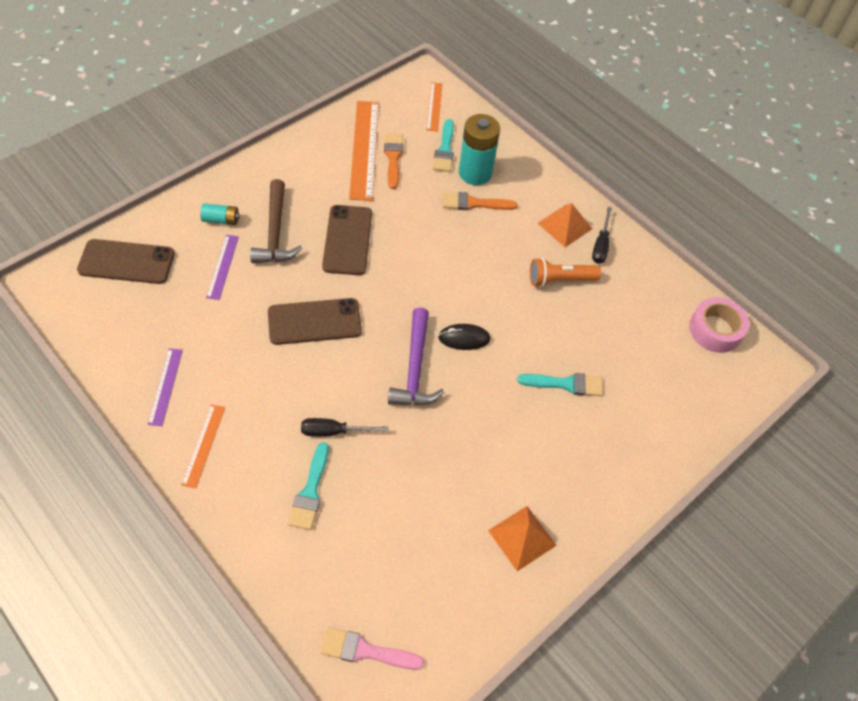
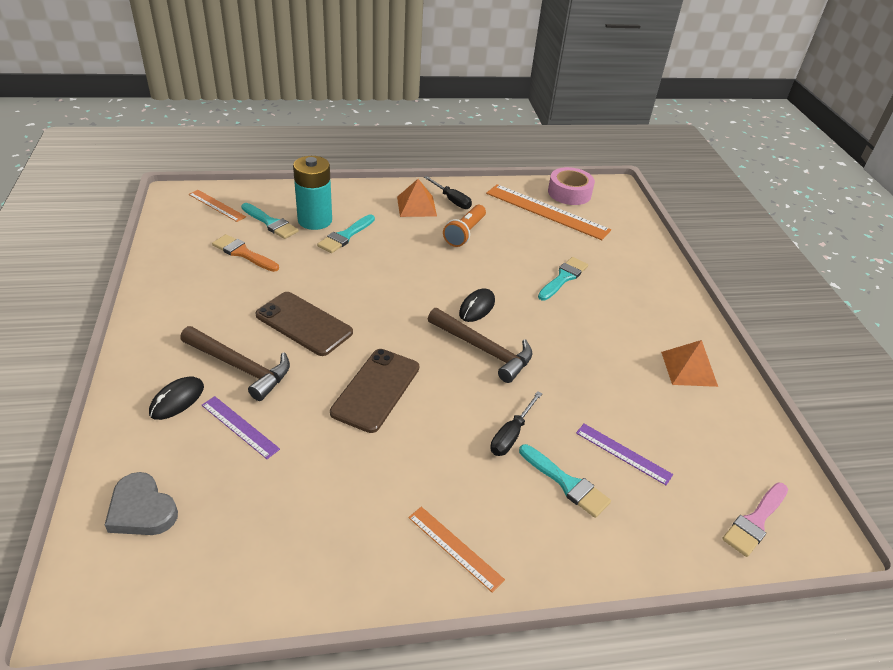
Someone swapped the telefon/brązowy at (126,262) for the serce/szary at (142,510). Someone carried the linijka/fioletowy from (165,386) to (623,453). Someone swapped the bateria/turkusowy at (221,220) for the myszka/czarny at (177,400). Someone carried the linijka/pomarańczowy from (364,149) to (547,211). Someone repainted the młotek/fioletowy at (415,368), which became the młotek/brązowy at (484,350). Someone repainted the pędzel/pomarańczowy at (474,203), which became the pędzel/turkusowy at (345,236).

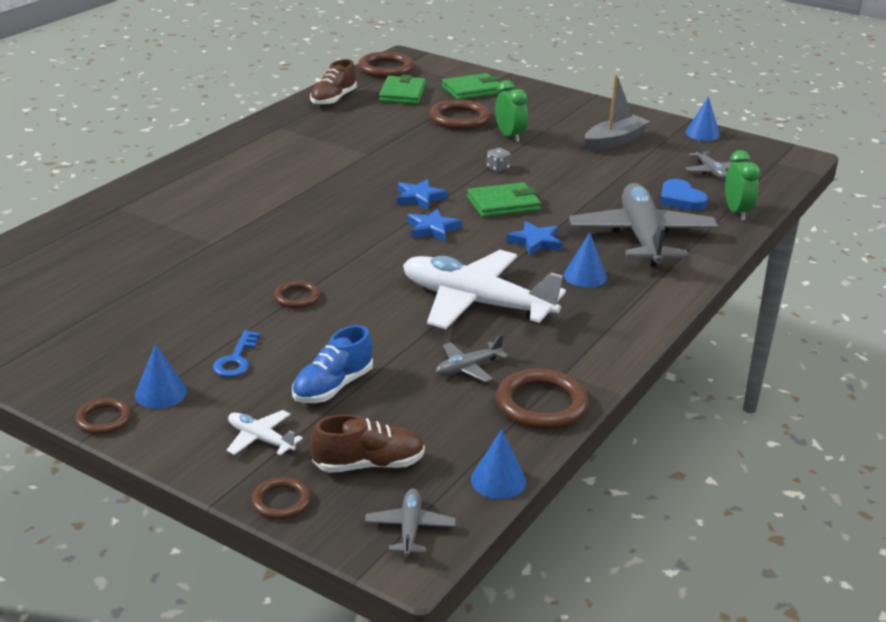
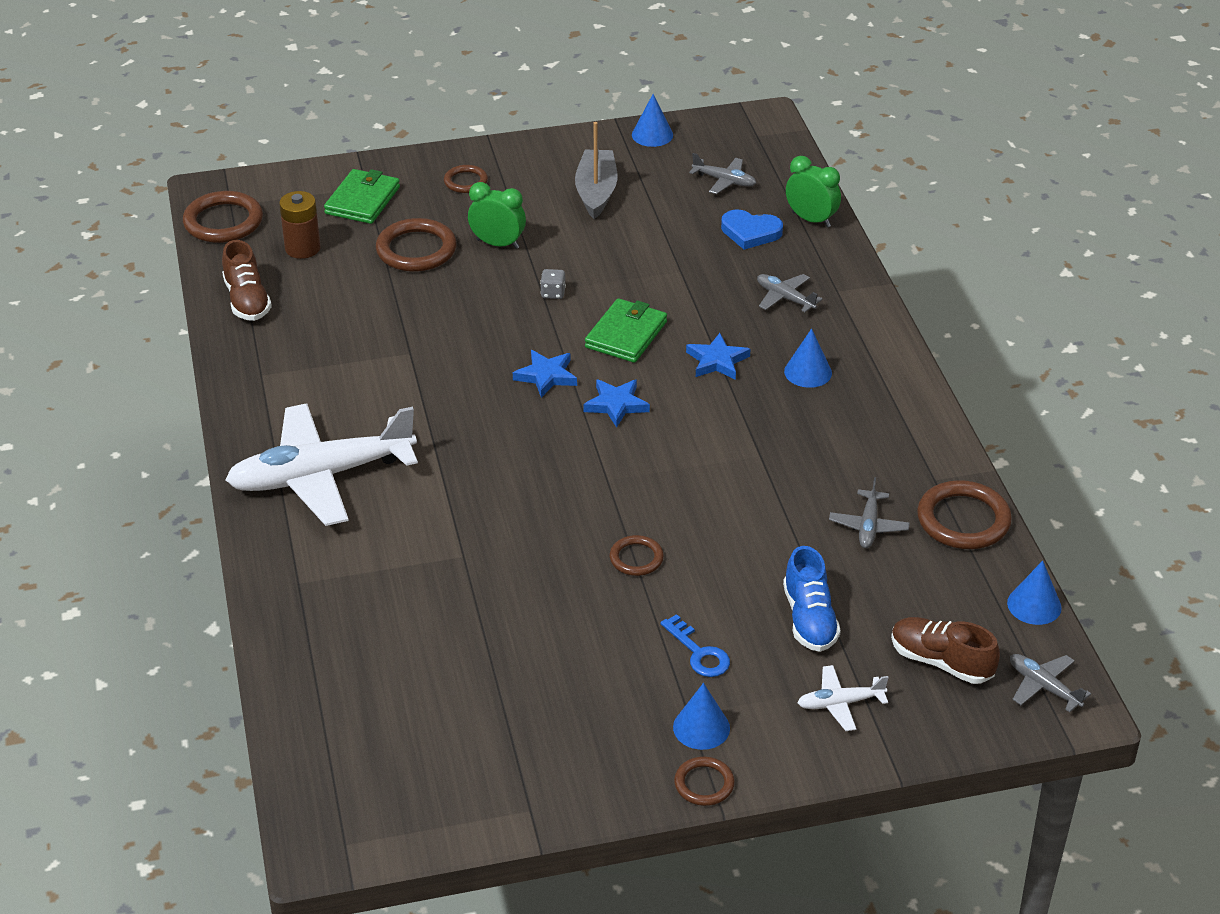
Someone carried the pierścień/brązowy from (281,501) to (465,181). Someone rotated the but/brązowy at (368,465) by 90 degrees counterclockwise. Someone swapped the portfel/zielony at (402,94) for the bateria/brązowy at (302,248). Someone carried the samolot/biały from (475,303) to (320,476). Someone scaled the samolot/szary at (642,237) by 0.43.

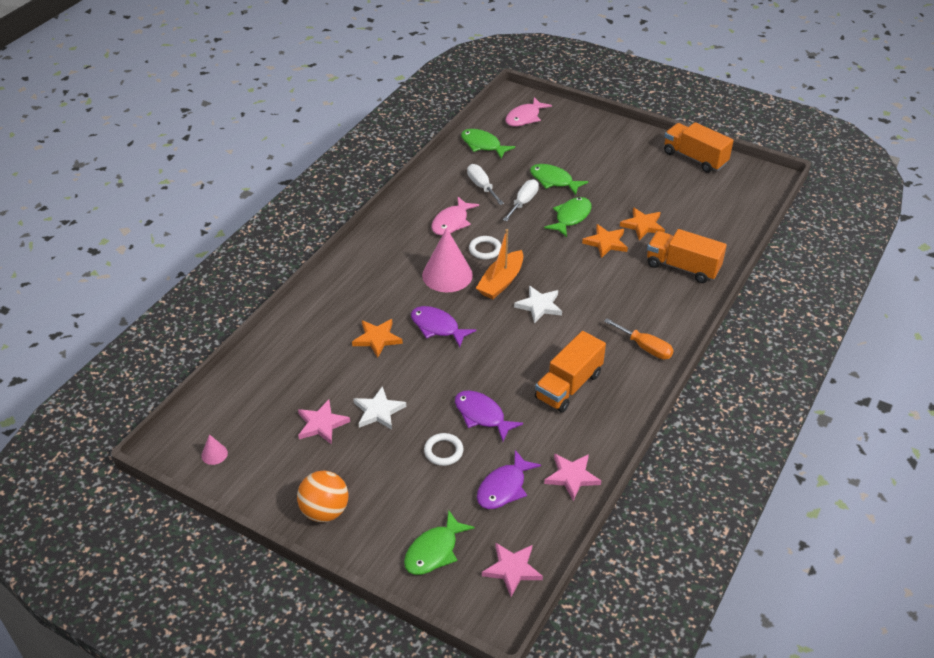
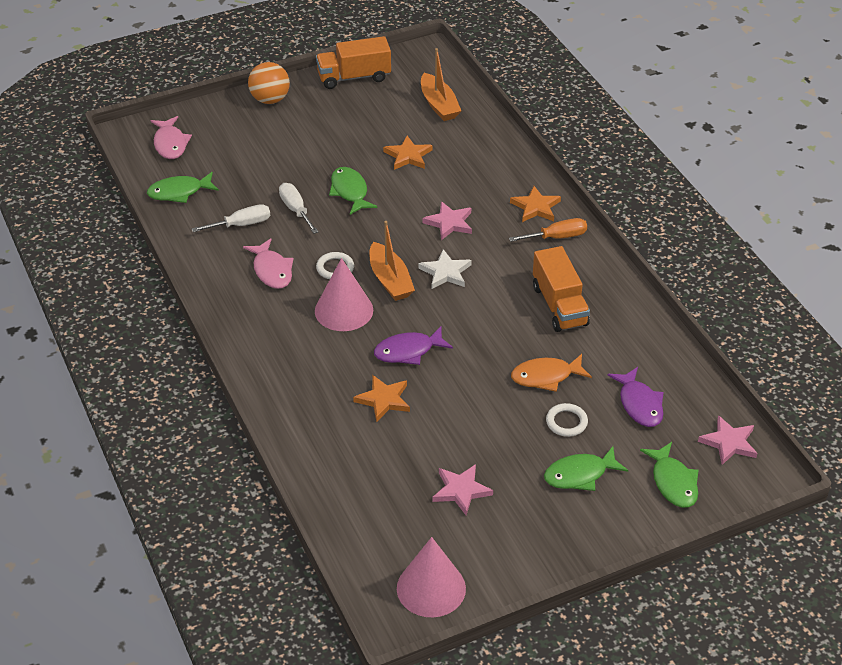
Someone scaled the stożek/różowy at (214,454) by 2.28. Someone carried the piłka/pomarańczowy from (325,511) to (270,99). Someone took away the gwiazda/biały at (378,411). Someone repainted the ryba/fioletowy at (482,415), which became the ryba/pomarańczowy at (546,377). Someone rotated the śrubokręt/biały at (482,186) by 150 degrees clockwise. Someone carried the ryba/zielony from (553,181) to (580,475). Someone carried the gwiazda/różowy from (572,477) to (449,223). Someone carried the gwiazda/pomarańczowy from (606,243) to (536,207). Someone took away the ciężarówka/pomarańczowy at (682,267). Someone put down the łódka/pomarańczowy at (439,105).

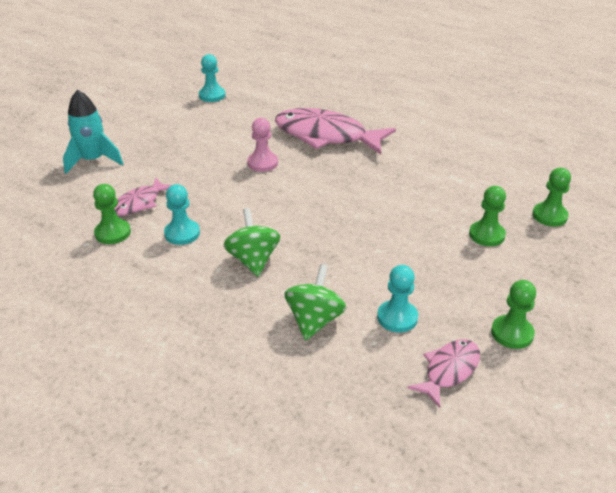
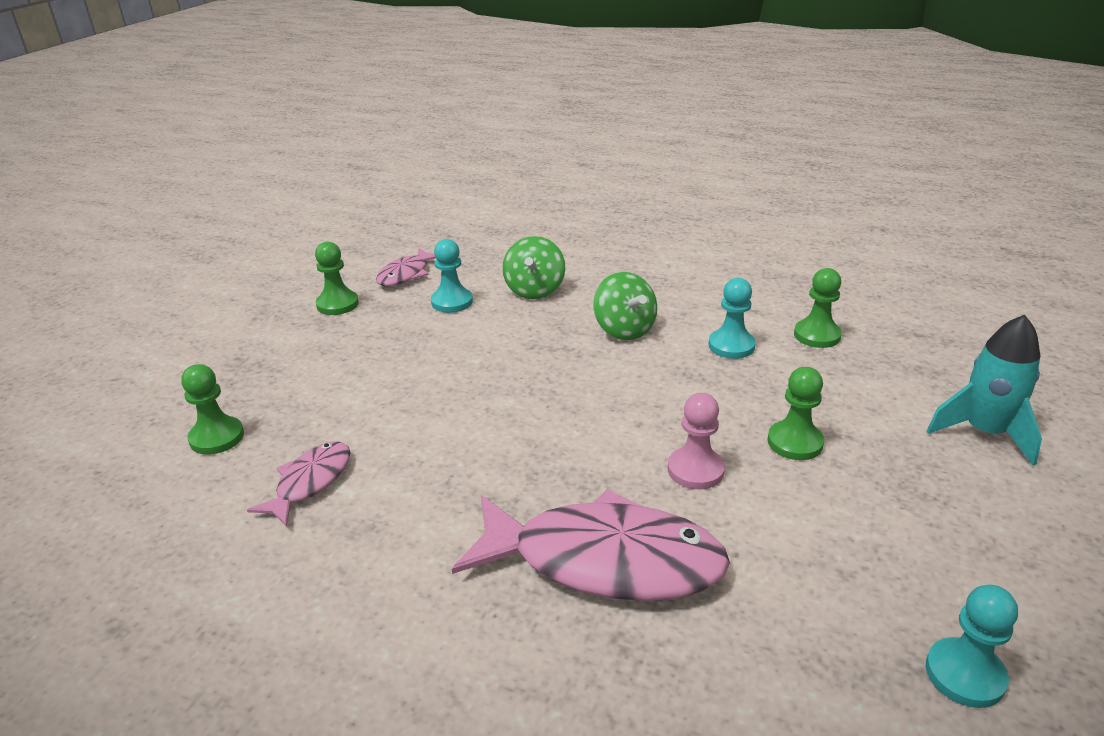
Someone carried the ryba/różowy from (139,203) to (310,482). Someone carried the pionek/zielony from (486,235) to (795,442).

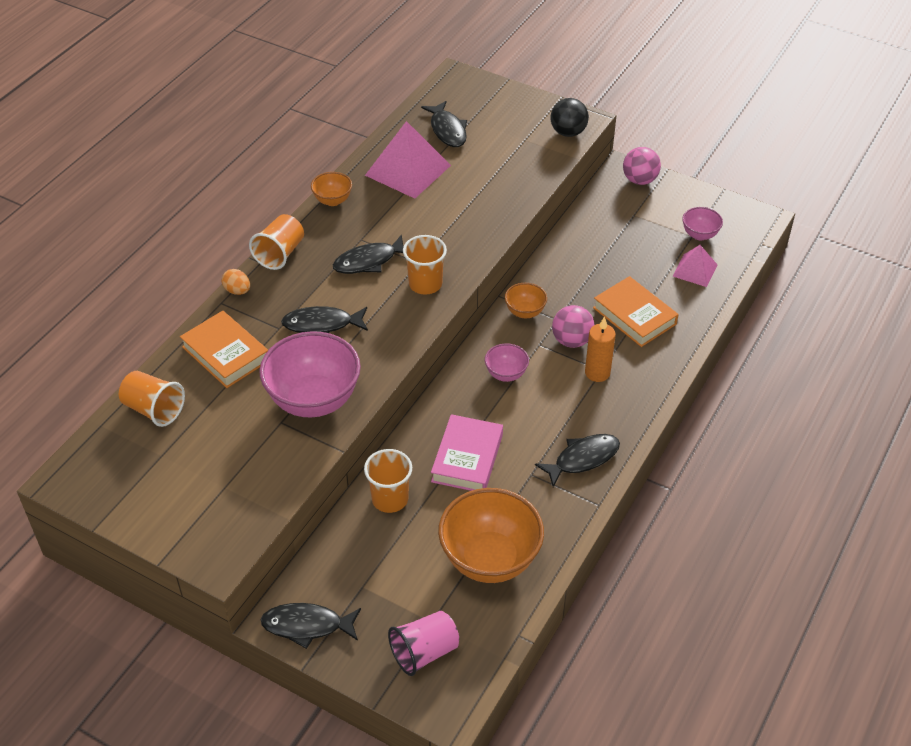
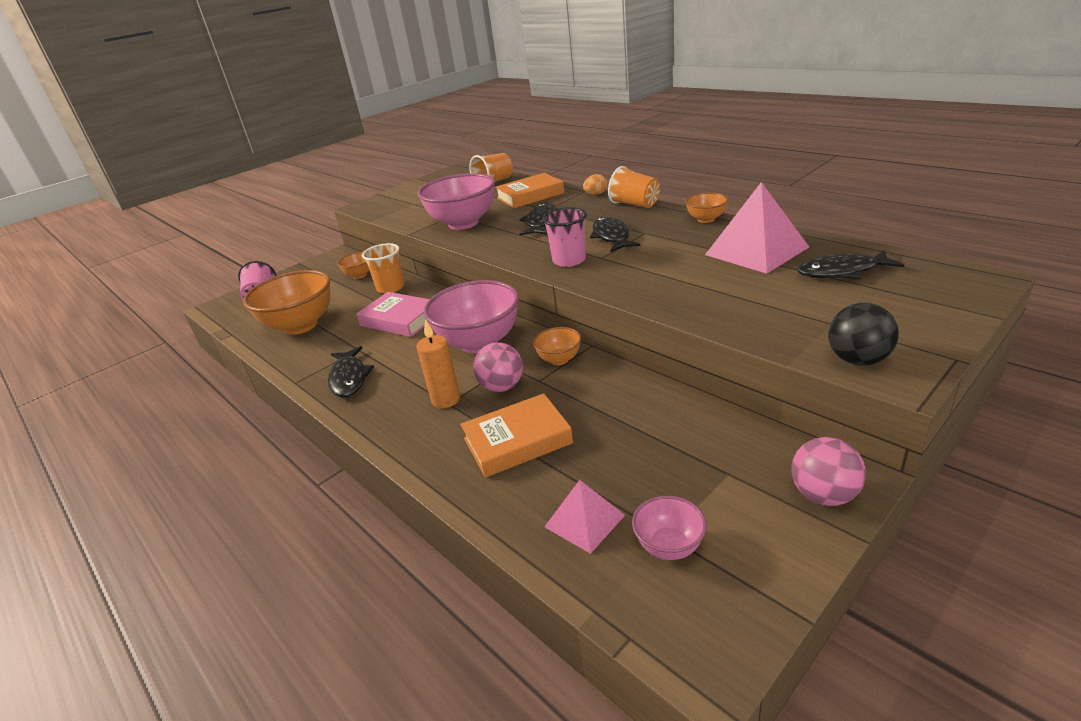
Someone took away the ryba/czarny at (307,626). Someone repainted the szklanka/pomarańczowy at (425,284), which became the szklanka/różowy at (569,260). Someone scaled the miska/różowy at (506,374) by 2.08. Someone put down the miska/pomarańczowy at (360,275).

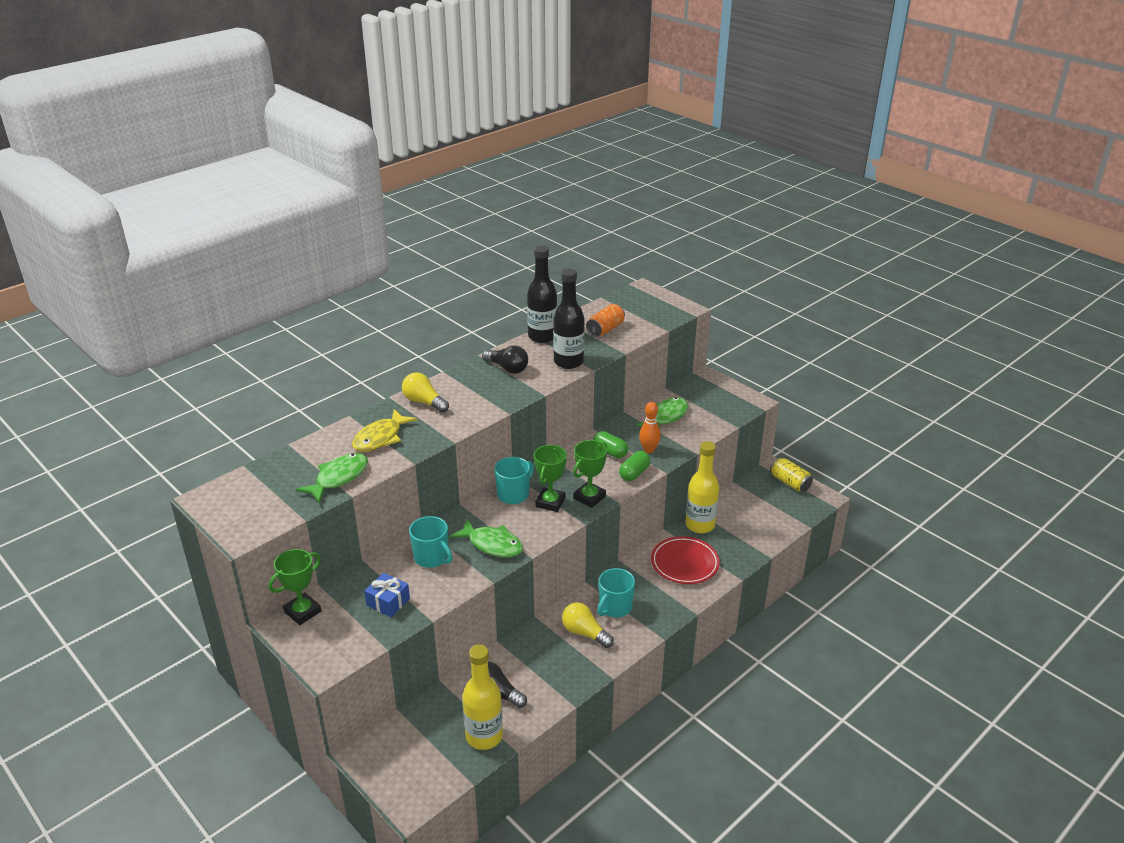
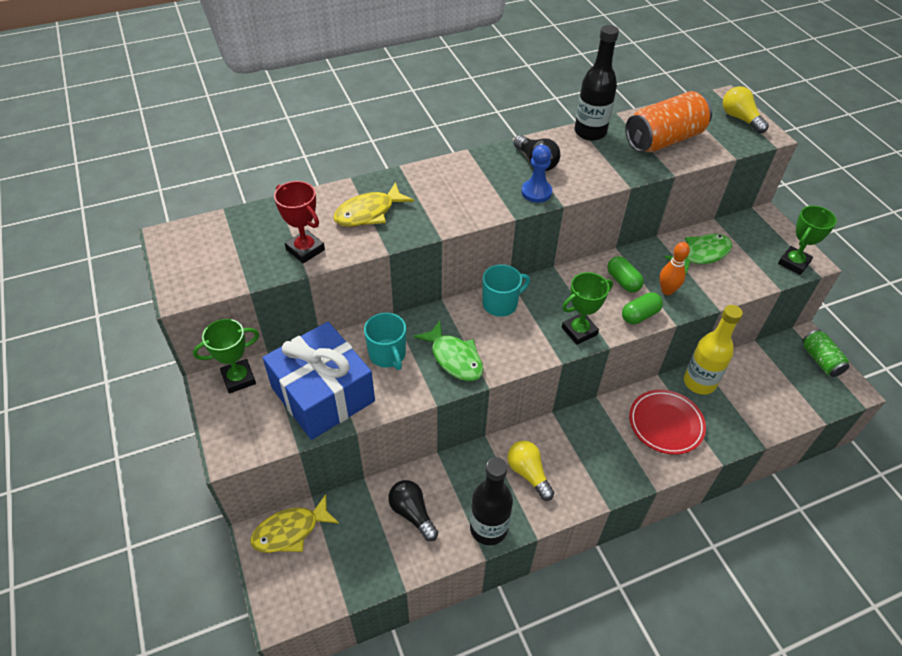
Someone swapped the ryba/zielony at (338,478) for the puchar/czerwony at (305,250). Someone scaled the prezent/niebieski at (388,602) by 2.30. Someone carried the żarówka/żółty from (424,402) to (740,119). Someone took away the butelka/żółty at (484,736). Someone carried the puchar/zielony from (550,502) to (793,263). Someone carried the butelka/czarny from (568,362) to (488,528). Someone scaled the puszka/pomarańczowy at (605,329) by 1.71. Someone took away the kubek/turkusowy at (615,607). Someone repainted the puszka/żółty at (790,483), which became the puszka/zielony at (820,360). Someone put down the ryba/żółty at (290,531). Someone put down the pionek/niebieski at (536,192).

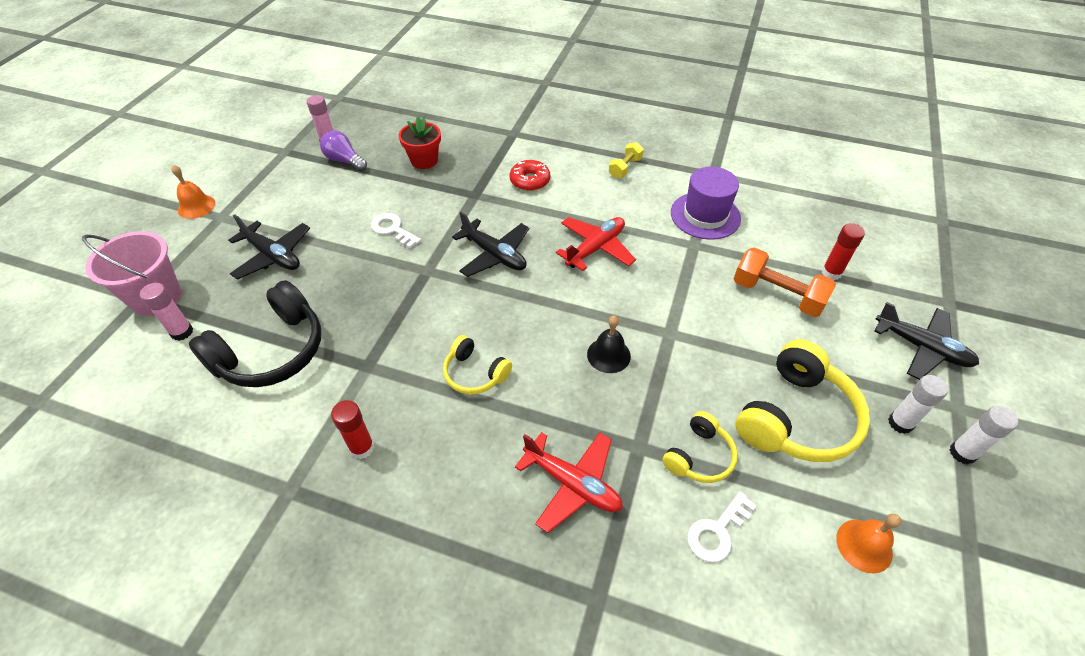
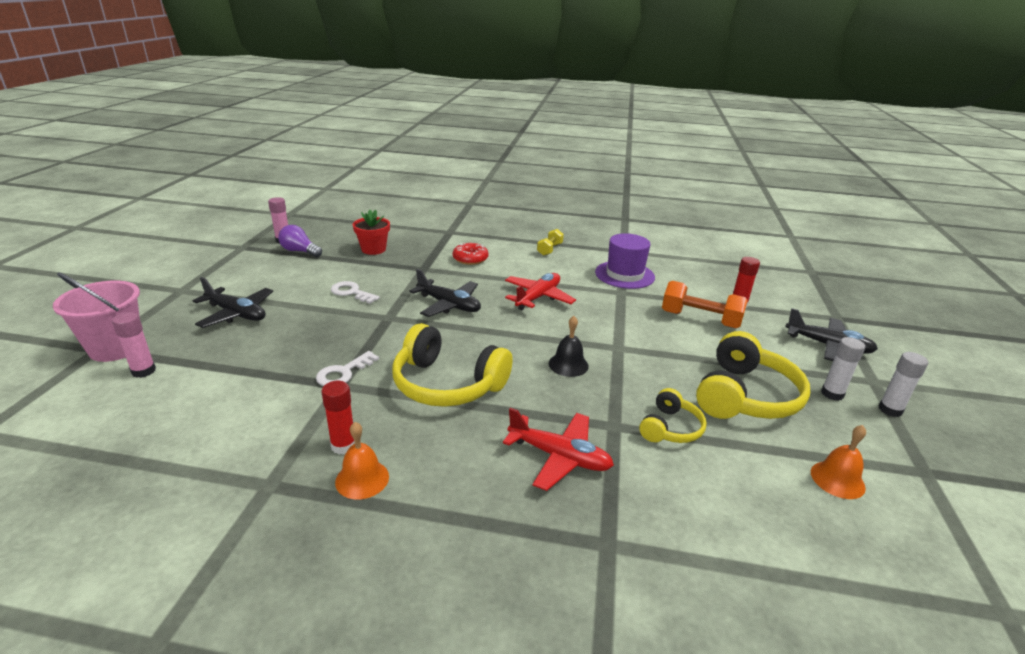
Someone carried the dzwonek/pomarańczowy from (196,206) to (362,479). Someone took away the słuchawki/czarny at (271,351). Someone scaled the słuchawki/żółty at (475,373) by 1.82. Someone carried the klucz/biały from (717,531) to (343,373).

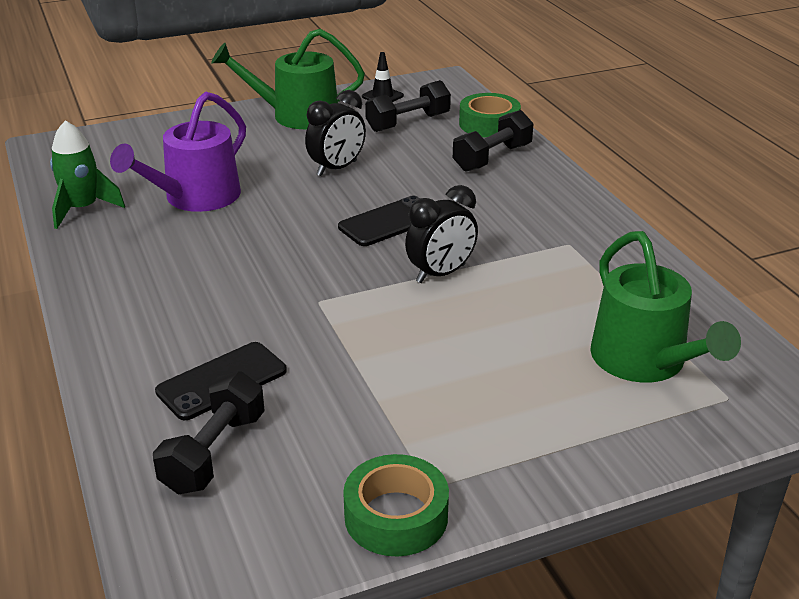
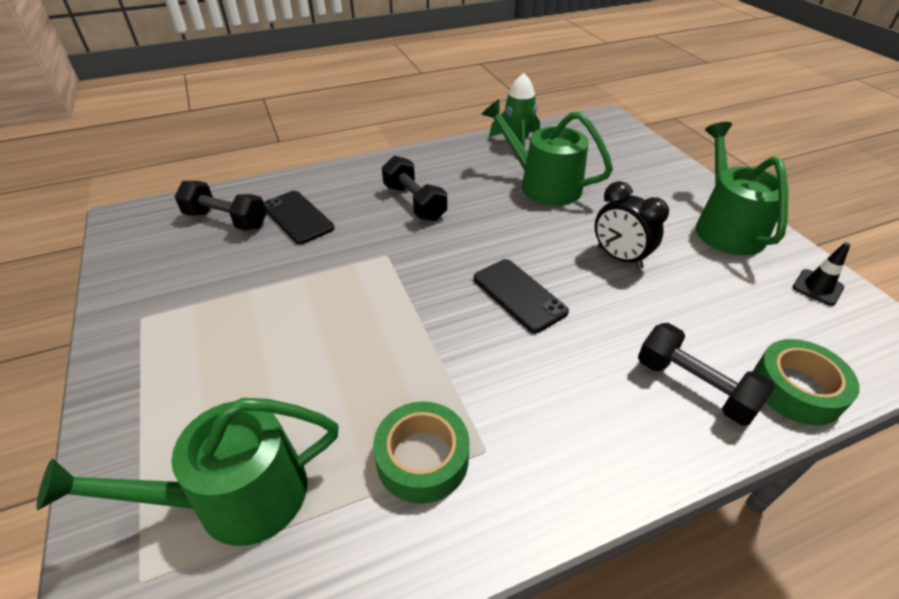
Someone repainted the konewka/fioletowy at (195,197), which became the konewka/zielony at (543,185). Someone carried the taśma klejąca/zielony from (396,516) to (422,458). Someone carried the hantel/czarny from (408,123) to (414,203). Someone took away the budzik/czarny at (441,274).

